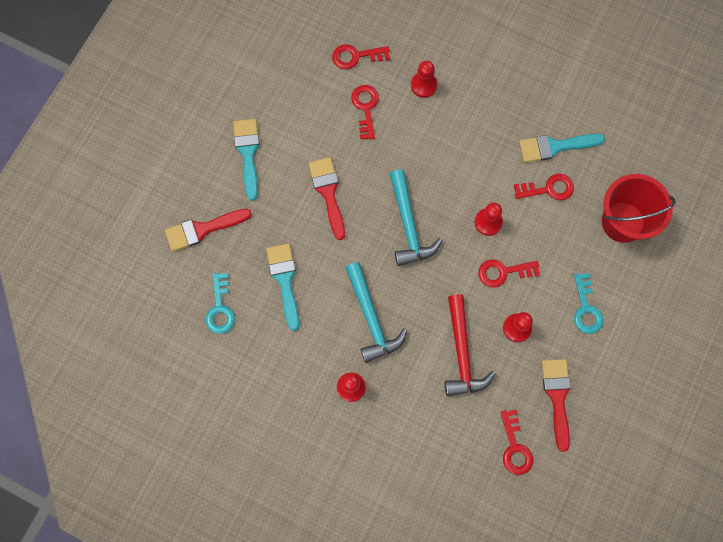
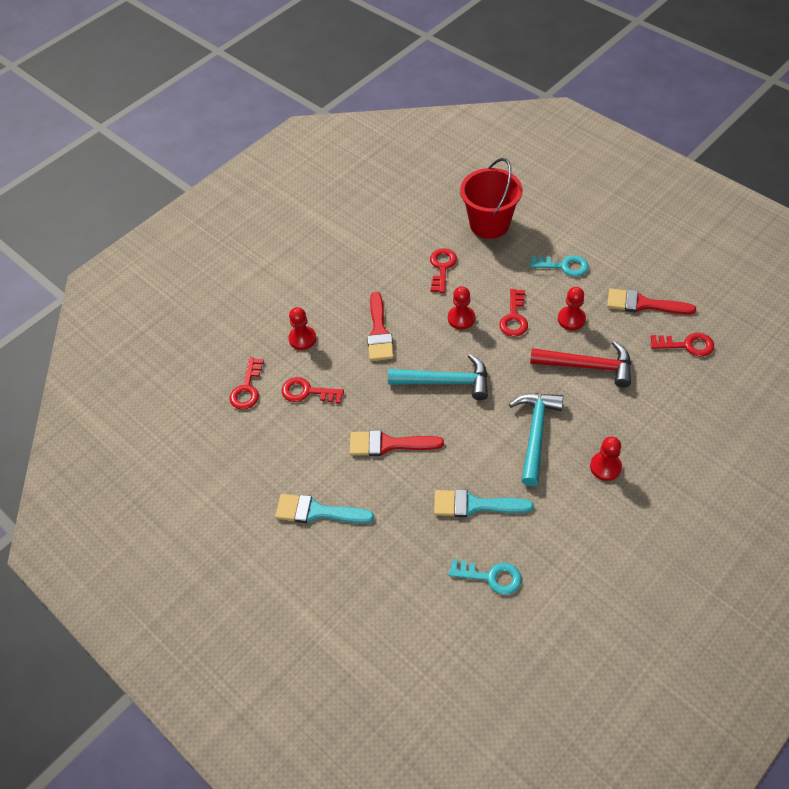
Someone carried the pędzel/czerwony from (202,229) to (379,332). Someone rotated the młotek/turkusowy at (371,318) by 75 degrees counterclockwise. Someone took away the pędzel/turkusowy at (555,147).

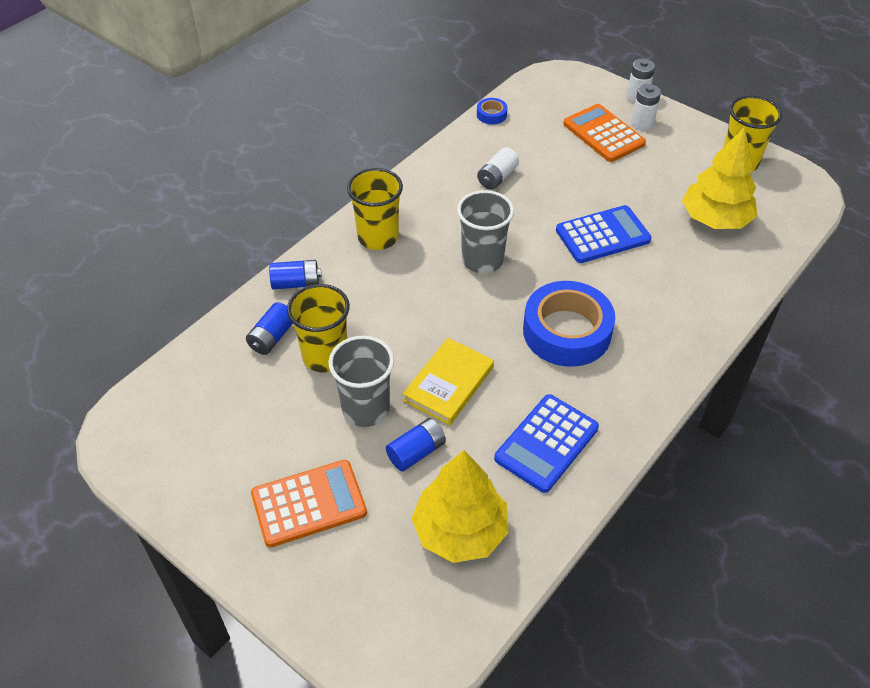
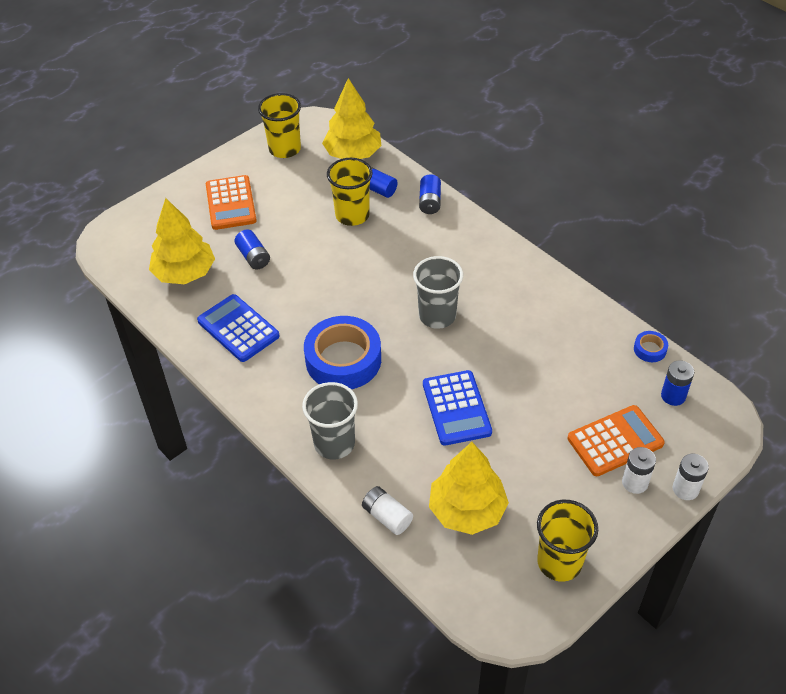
Someone carried the szklanka/szary from (366,409) to (334,443). Someone carried the szklanka/żółty from (378,237) to (285,149). Someone took away the książka/żółty at (448,384). Someone carried the bateria/biały from (497,177) to (387,516). Someone put down the drzewko/żółty at (353,154). Someone put down the bateria/niebieski at (673,396).

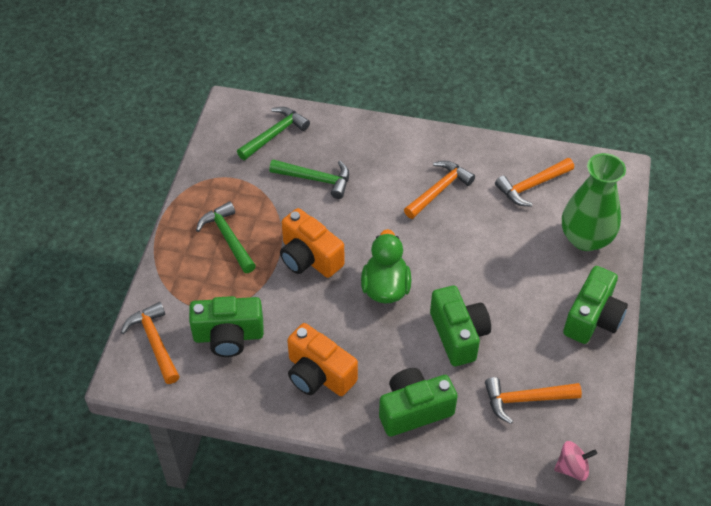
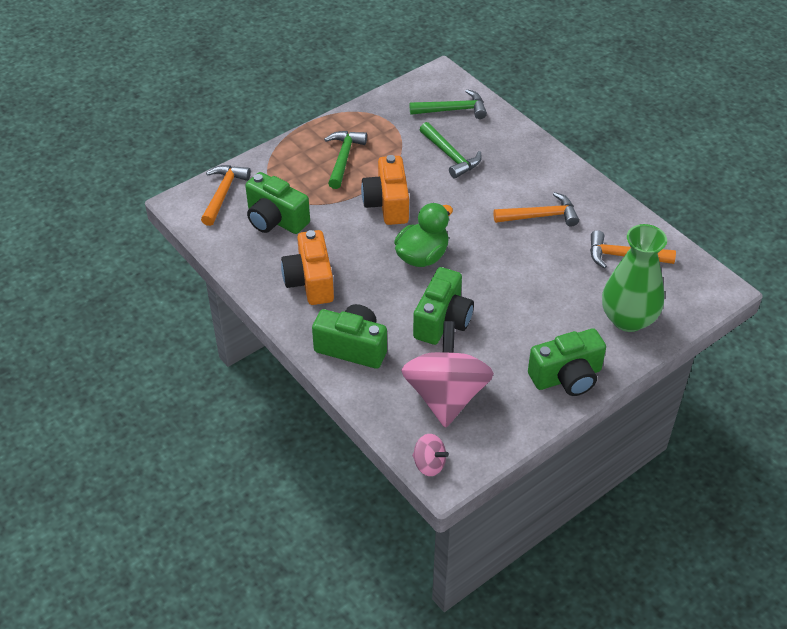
Someone swapped the młotek/pomarańczowy at (526,399) for the bączek/różowy at (446,396).

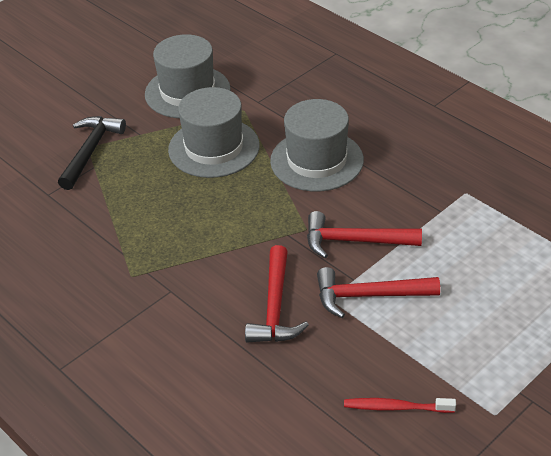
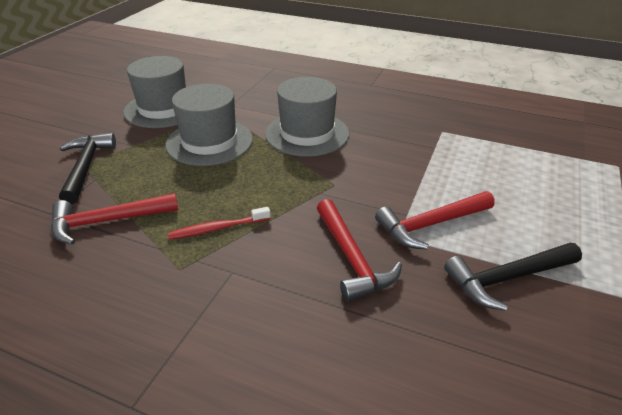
Someone carried the młotek/czerwony from (354,241) to (107,221). Someone carried the szczoteczka do zębów/czerwony from (396,407) to (218,228). Someone put down the młotek/czarny at (507,279).

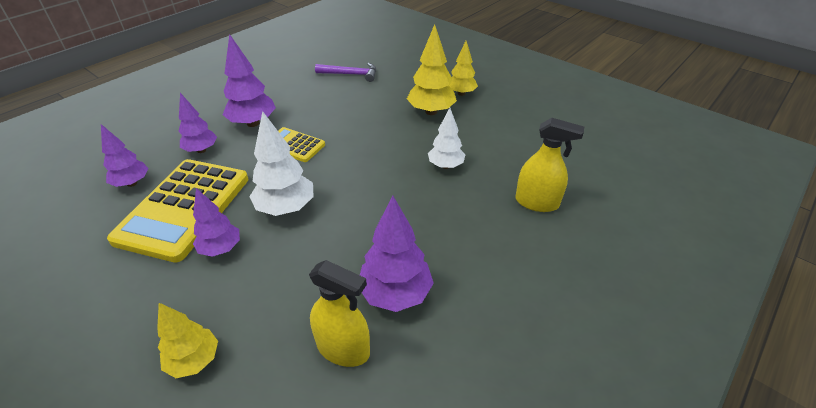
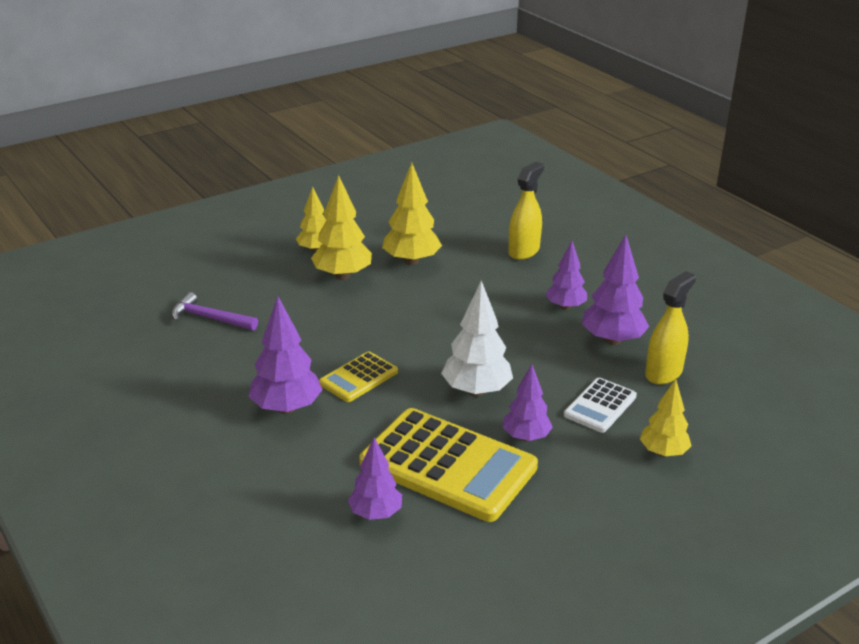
Someone carried the drzewko/fioletowy from (201,150) to (565,307). Someone rotated the młotek/fioletowy at (351,74) by 90 degrees counterclockwise. Someone took away the drzewko/biały at (445,166). Someone put down the drzewko/żółty at (411,261). Someone put down the kalkulator/biały at (600,406).

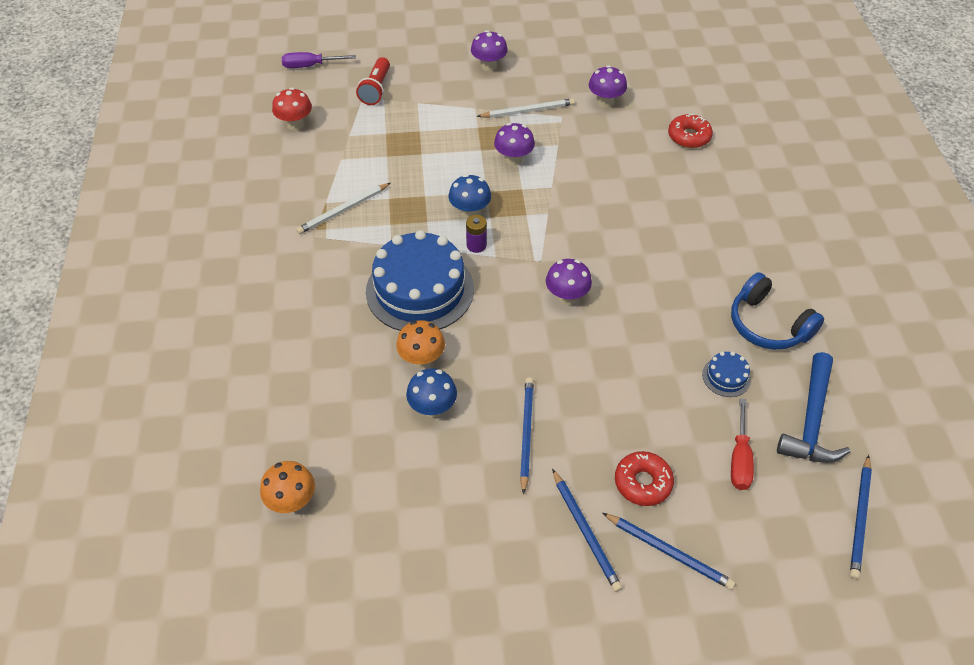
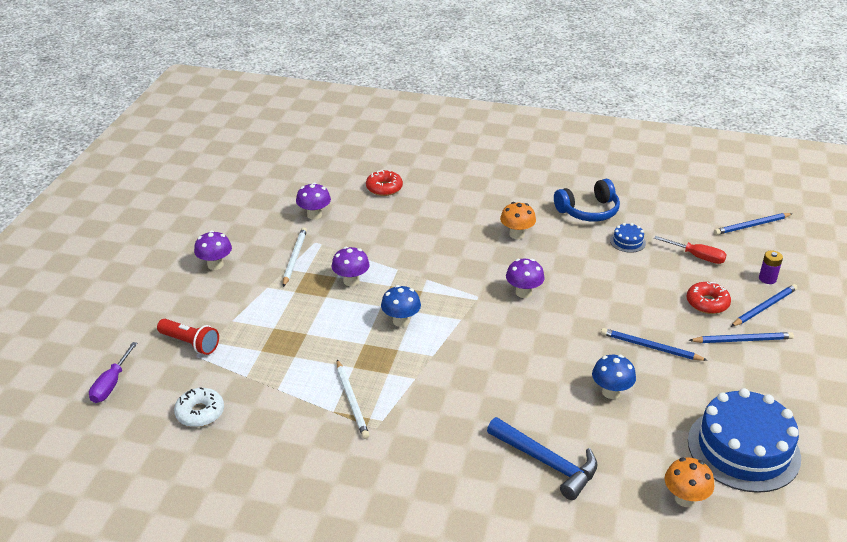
Someone swapped the grzyb/czerwony at (295,124) for the donut/biały at (200,413). Someone carried the tort/niebieski from (420,290) to (743,449). Someone carried the grzyb/pomarańczowy from (422,359) to (517,234). Someone carried the bateria/fioletowy from (476,245) to (767,279). Someone carried the młotek/niebieski from (811,421) to (547,463). Someone rotated the ołówek/niebieski at (860,518) by 120 degrees clockwise.

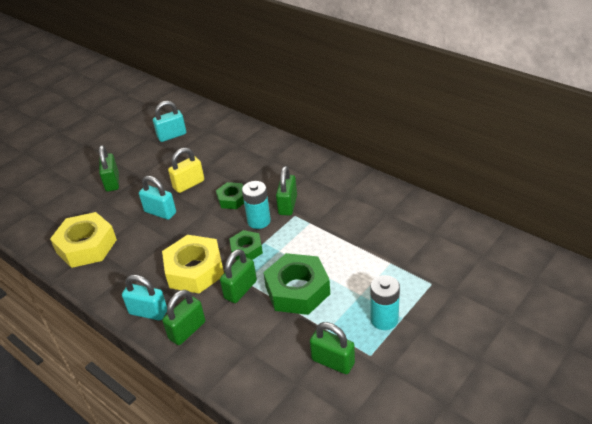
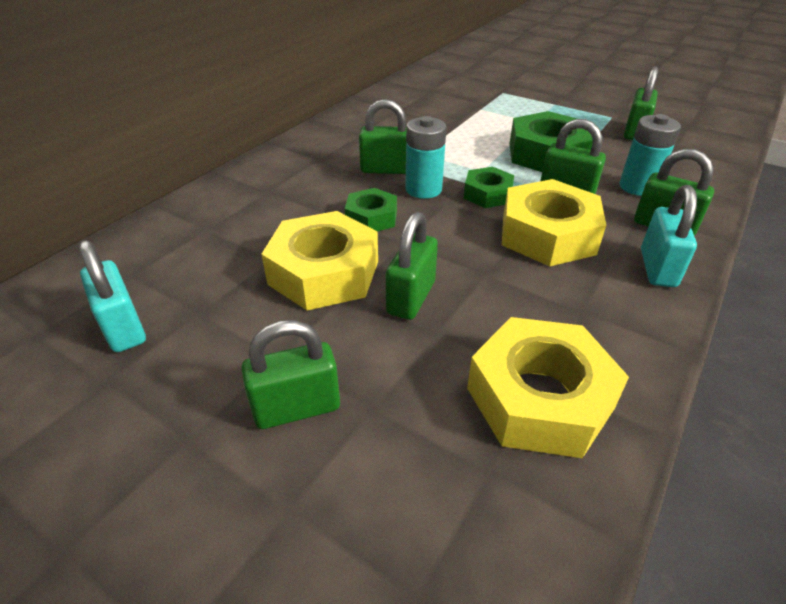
Someone repainted the kłódka/turkusowy at (160,212), which became the kłódka/zielony at (411,297). Someone swapped the kłódka/żółty at (189,184) for the nakrętka/żółty at (324,272). Someone carried the bateria/turkusowy from (384,319) to (637,187).

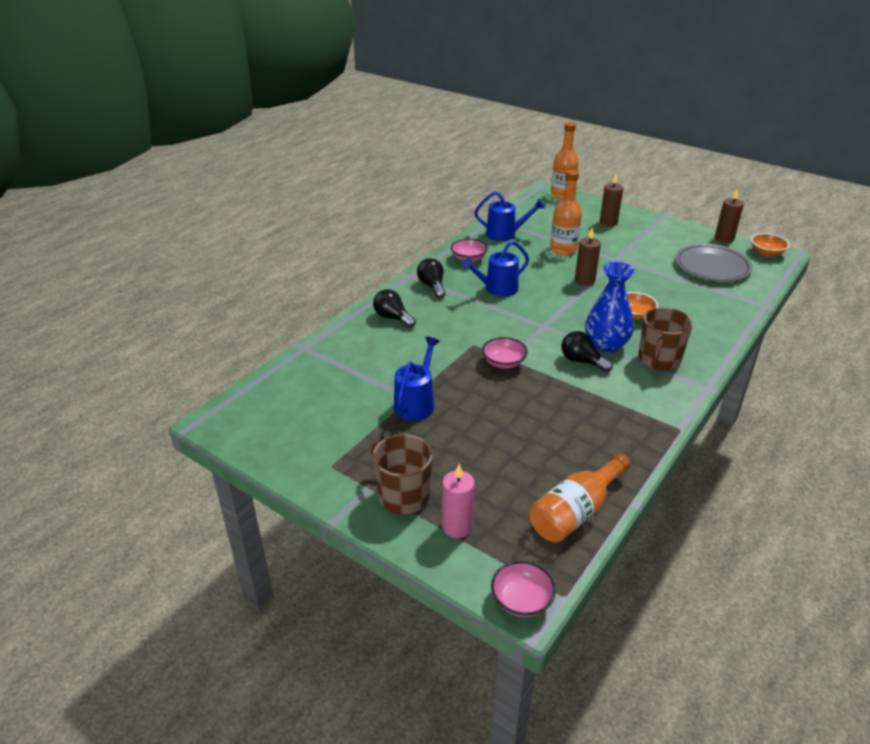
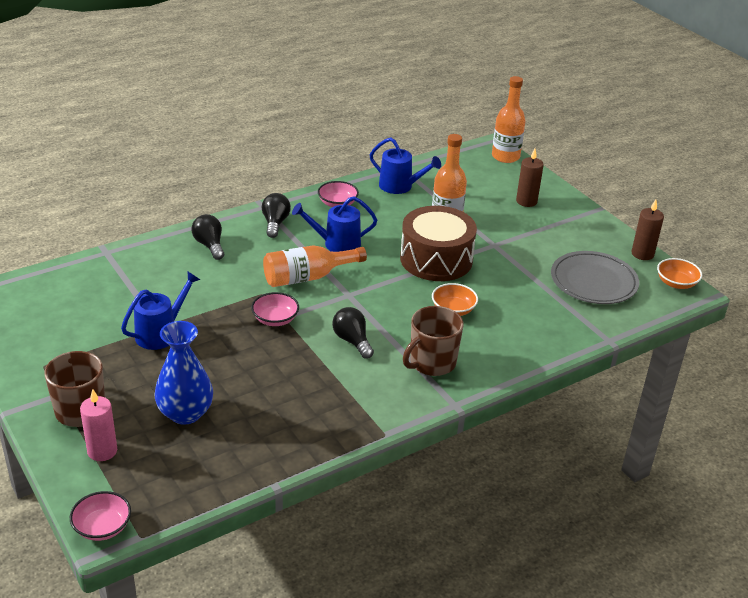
Someone carried the butelka/pomarańczowy from (576,511) to (307,277). Someone swapped the świeca/brązowy at (584,280) for the bęben/brązowy at (436,259). Someone carried the wazon/niebieski from (606,344) to (185,413).

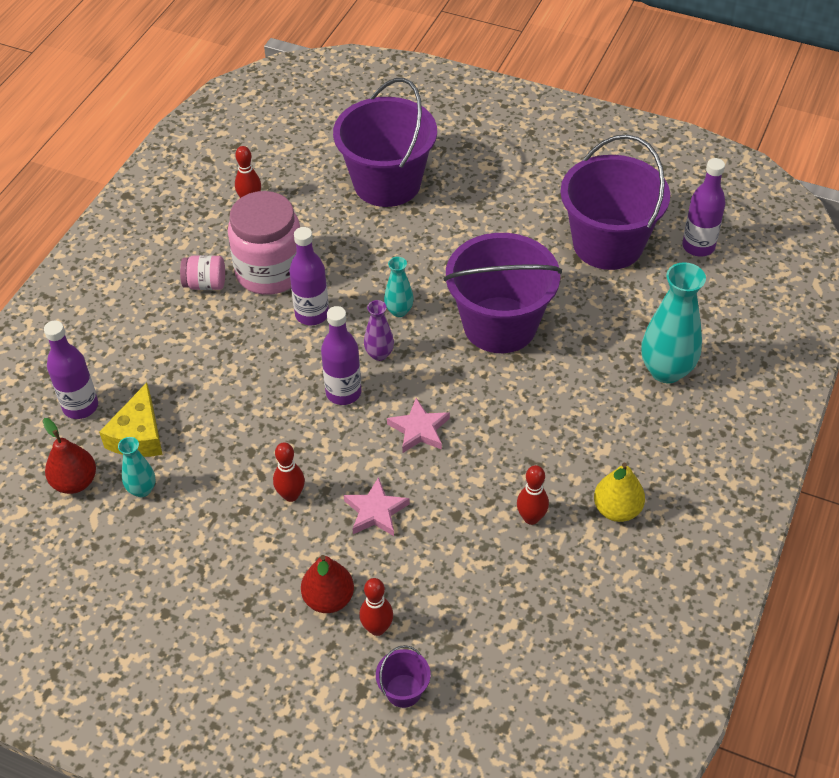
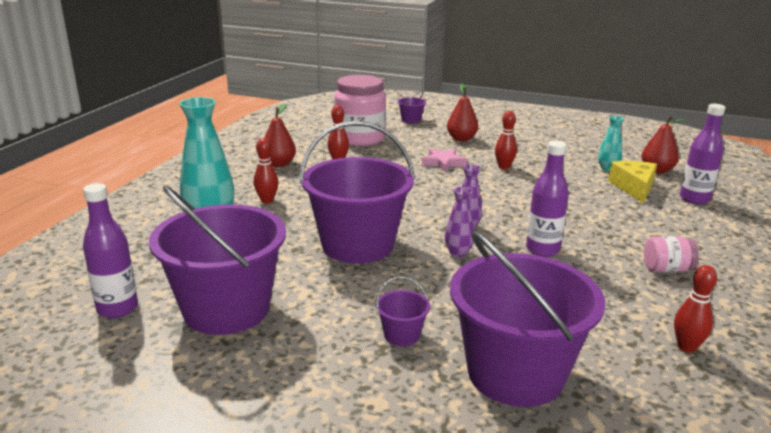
Someone carried the słoik/różowy from (270,272) to (360,138). Someone took away the butelka/fioletowy at (343,392). Someone carried the kręgiel/czerwony from (377,628) to (267,201). Someone repainted the wazon/turkusowy at (399,311), which became the wazon/fioletowy at (458,253). Someone took away the gwiazda/różowy at (419,429). Someone repainted the gruszka/żółty at (617,509), which became the gruszka/czerwony at (279,164). Someone put down the wiadro/fioletowy at (402,335).

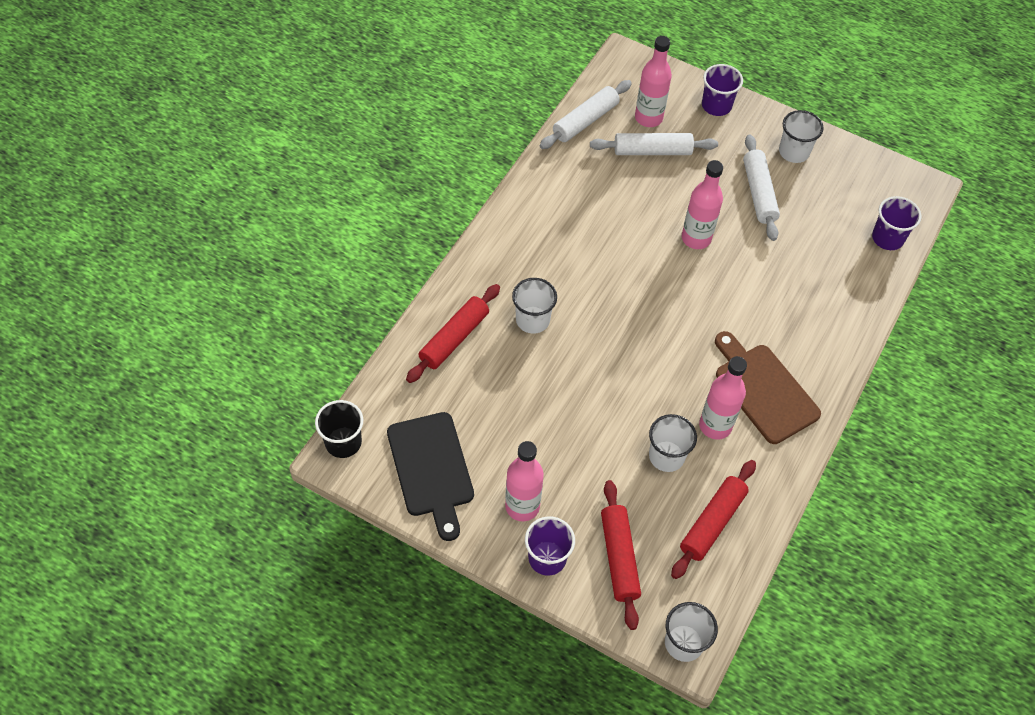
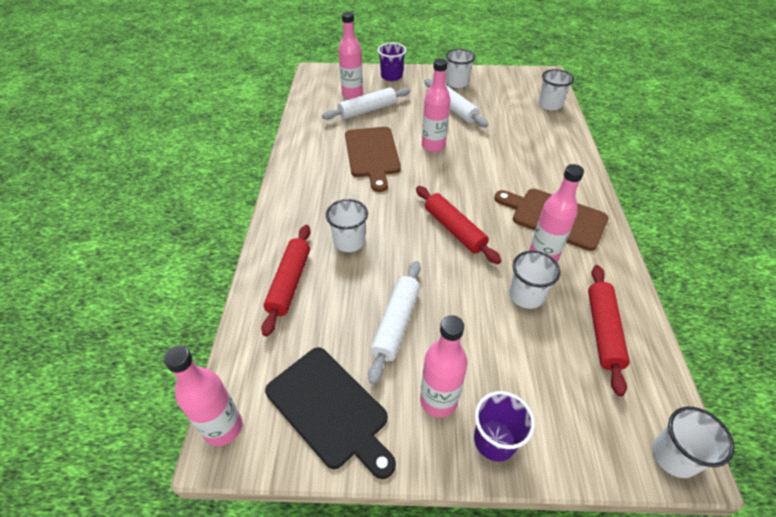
Someone swapped the szklanka/czarny at (343,442) for the butelka/różowy at (223,427). Someone carried the wałek do ciasta/biały from (585,121) to (396,323). Someone carried the wałek do ciasta/czerwony from (619,557) to (454,229). Someone repainted the szklanka/fioletowy at (887,238), which became the szklanka/biały at (550,105). Someone put down the deska do krojenia/brązowy at (372,154).

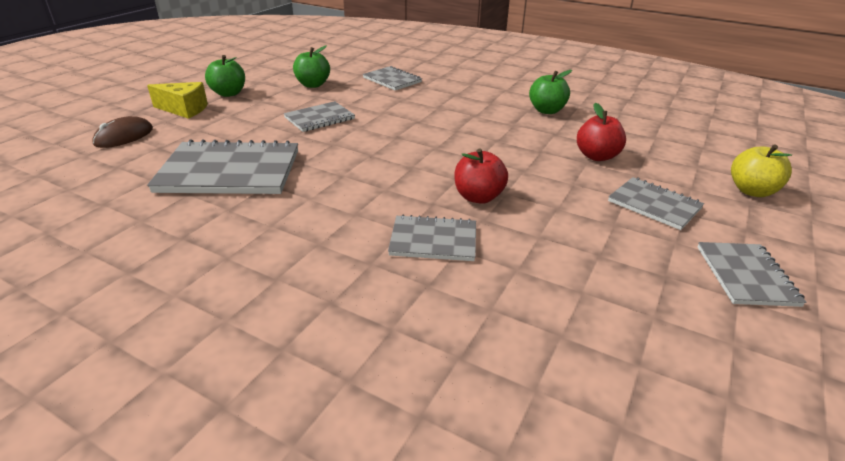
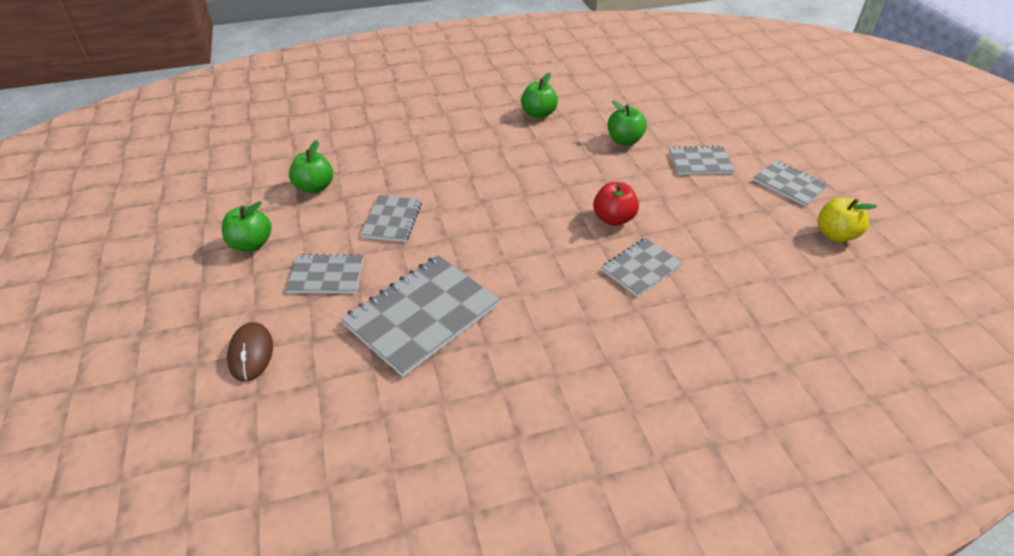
Someone took away the ser/żółty at (184,109). Someone carried the zeszyt/szary from (392,80) to (326,275). Someone repainted the jabłko/czerwony at (597,156), which became the jabłko/zielony at (624,141). Someone carried the jabłko/żółty from (752,191) to (835,235).

